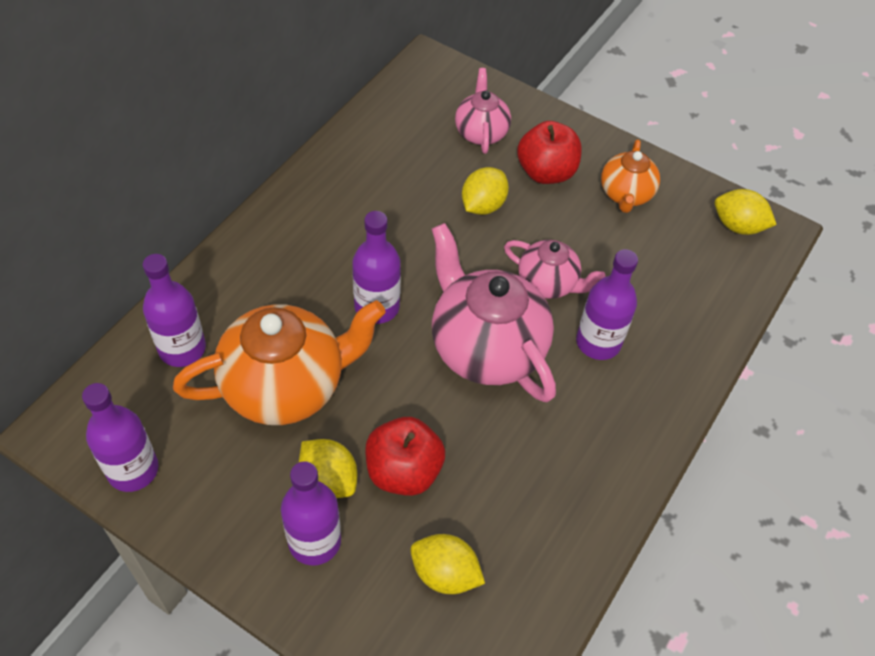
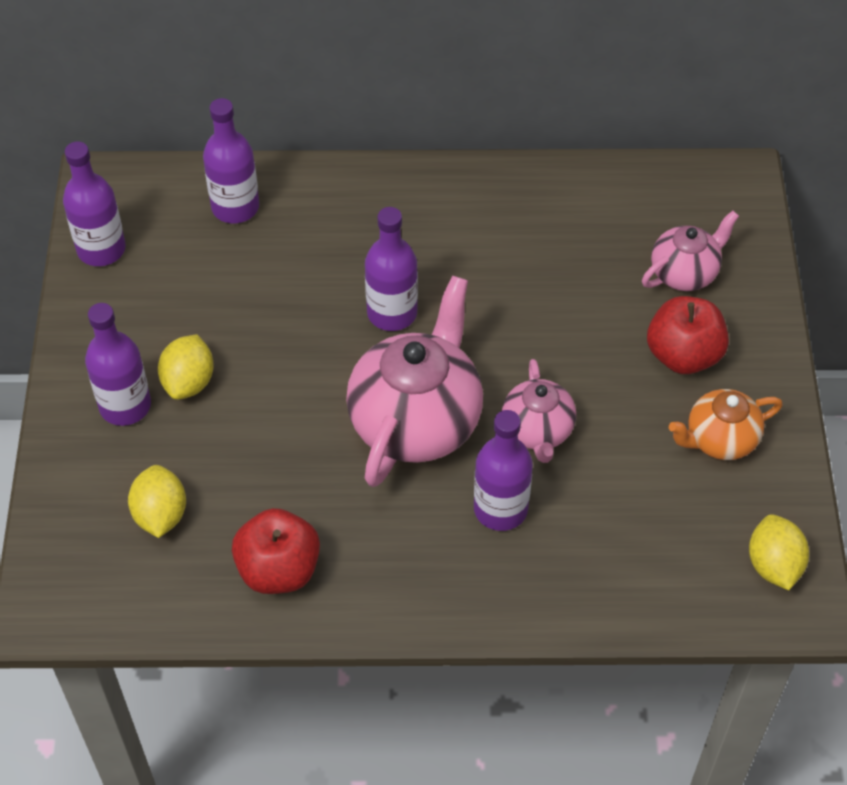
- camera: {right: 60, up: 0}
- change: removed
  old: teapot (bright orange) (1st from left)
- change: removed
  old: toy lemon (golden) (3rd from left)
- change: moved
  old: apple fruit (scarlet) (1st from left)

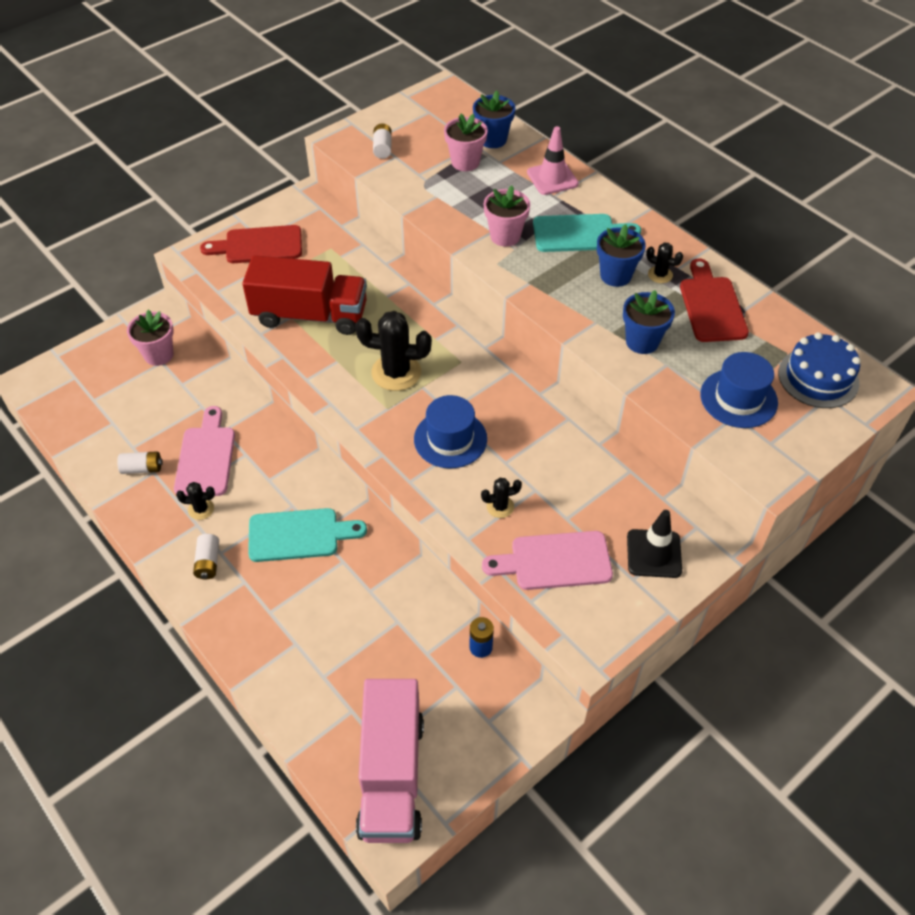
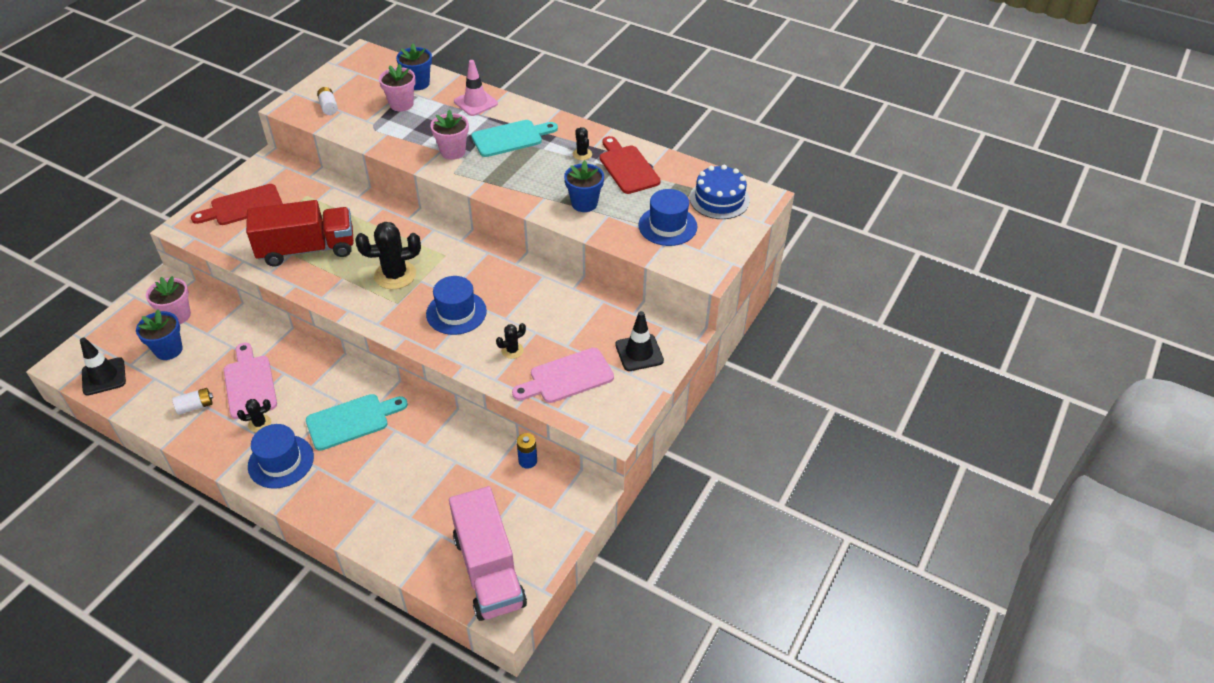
- camera: {right: -20, up: -5}
- change: added
  new: road cone (black) (1st from left)
- change: moved
  old: flower pot (cobalt) (2nd from left in the first image)
  new: flower pot (cobalt) (1st from left)
- change: replaced
  old: battery (white) (2nd from left)
  new: top hat (cobalt) (1st from left)
- change: turned
  old: prickly plant (black) (4th from left)
  degrees: 60

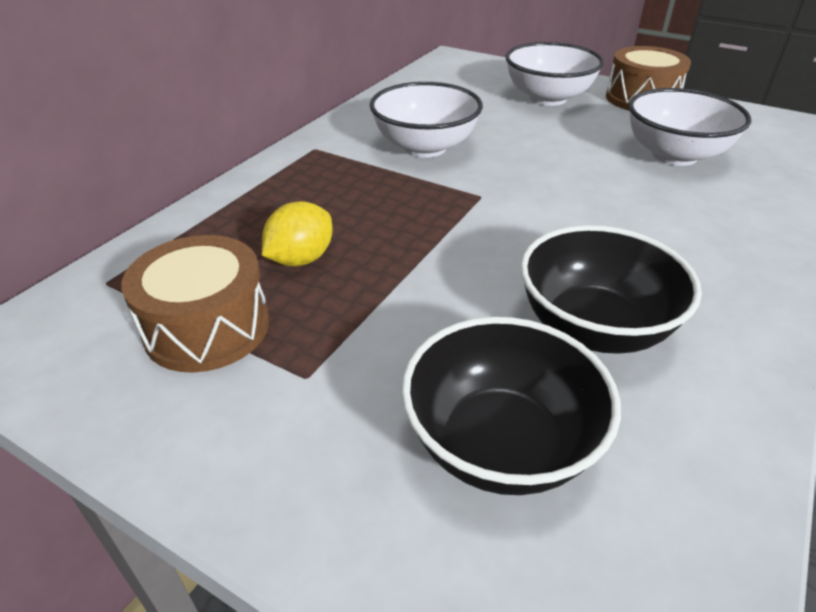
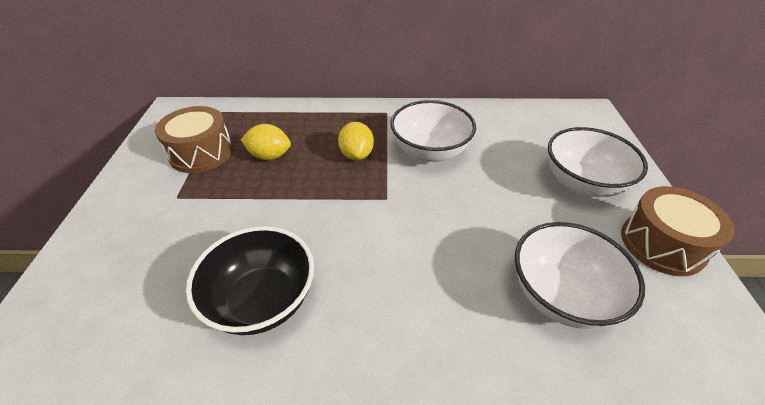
- camera: {right: 60, up: 5}
- change: removed
  old: bowl (black) (1st from left)
- change: added
  new: toy lemon (golden) (2nd from left)

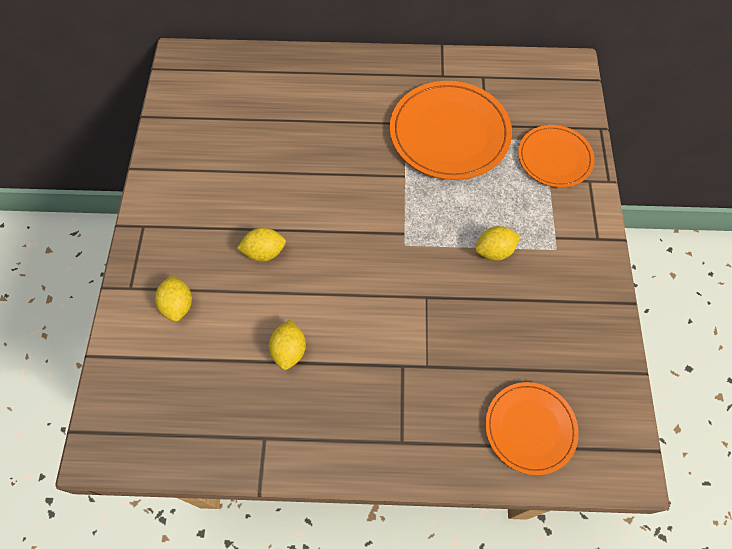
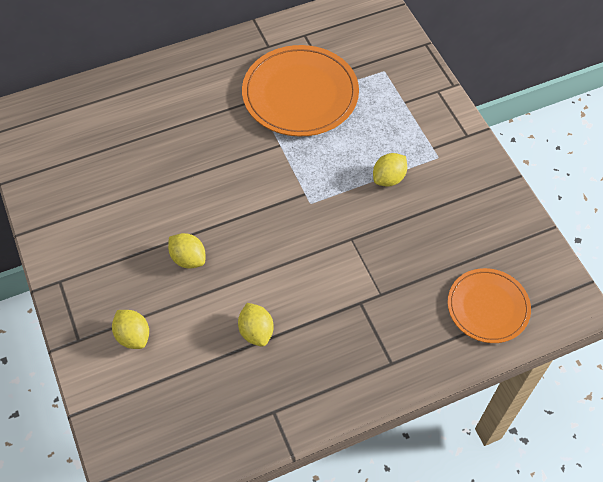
- camera: {right: -25, up: -5}
- change: removed
  old: flat dish (bright orange) (3rd from left)
- change: turned
  old: toy lemon (golden) (2nd from left)
  degrees: 75

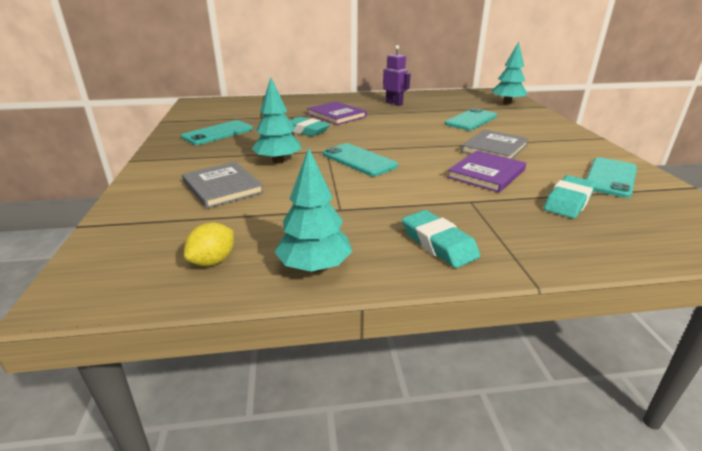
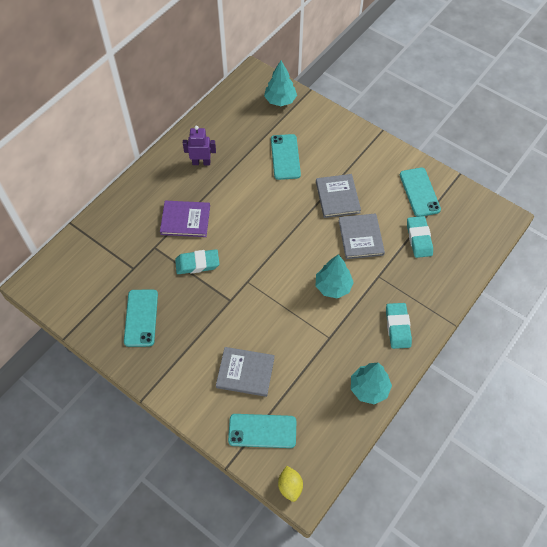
- camera: {right: -45, up: 30}
- change: moved
  old: toy lemon (golden)
- change: moved
  old: toy tree (turquoise) (1st from left in the first image)
  new: toy tree (turquoise) (2nd from left)
- change: moved
  old: phone (turquoise) (2nd from left)
- change: recoloured
  old: hardcover (purple) (2nd from left)
  new: hardcover (ash-grey) (3rd from left)
- change: turned
  old: pencil eraser (turquoise) (2nd from left)
  degrees: 75

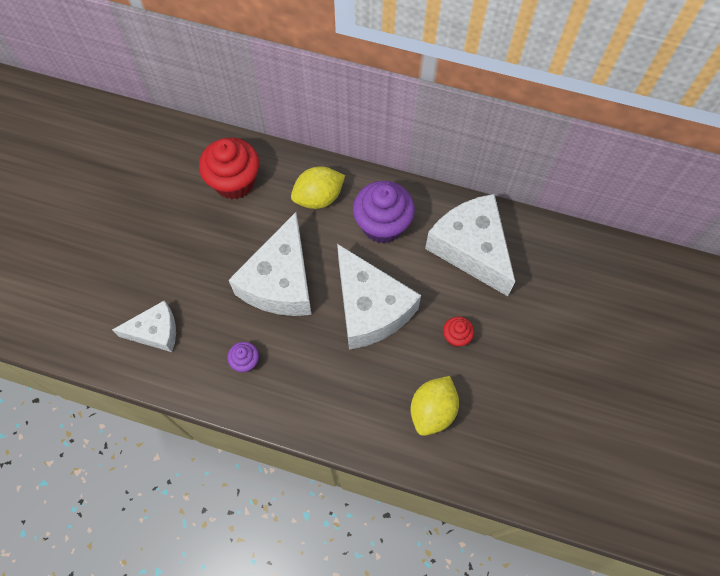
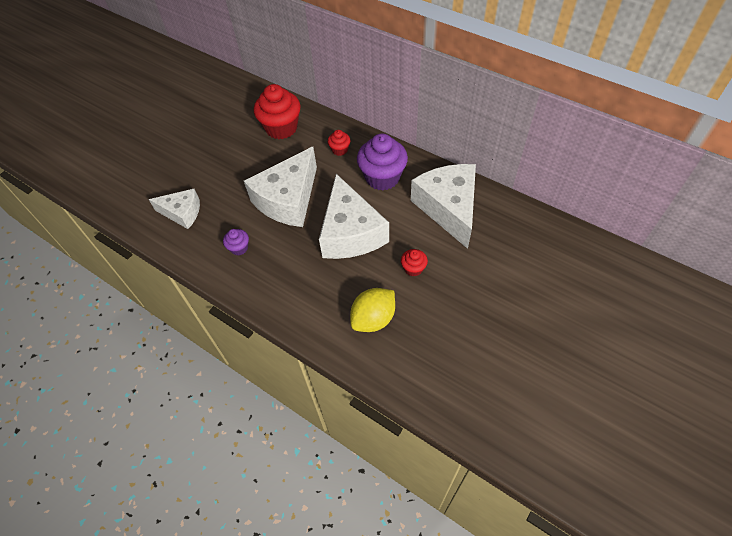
- camera: {right: 20, up: -10}
- change: replaced
  old: toy lemon (golden) (1st from left)
  new: fairy cake (scarlet) (2nd from left)

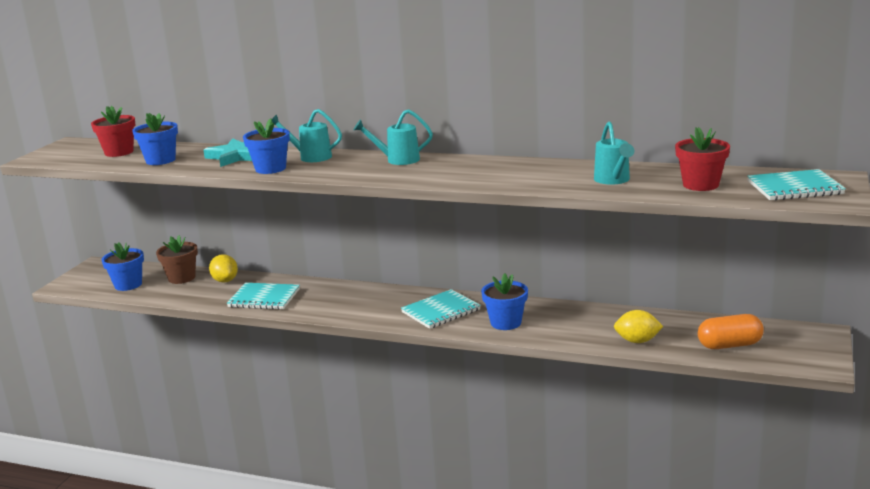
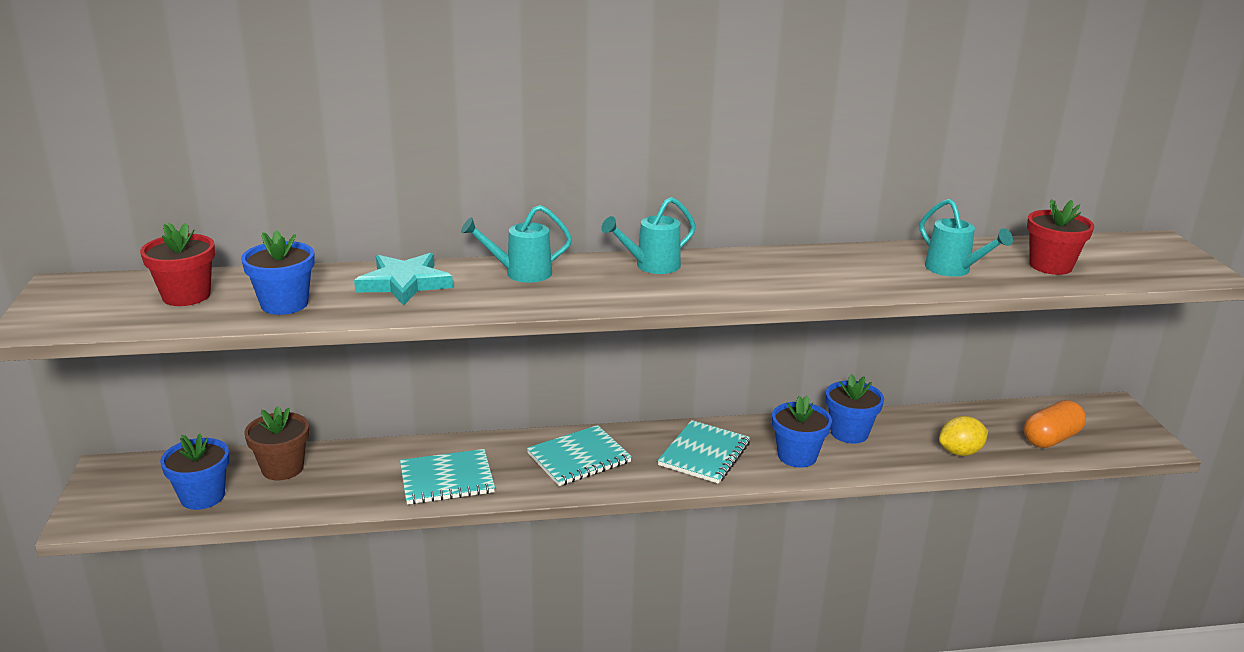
- camera: {right: -30, up: 5}
- change: removed
  old: toy lemon (golden) (1st from left)
- change: moved
  old: flower pot (cobalt) (3rd from left in the first image)
  new: flower pot (cobalt) (4th from left)
- change: moved
  old: notepad (turquoise) (3rd from left in the first image)
  new: notepad (turquoise) (2nd from left)

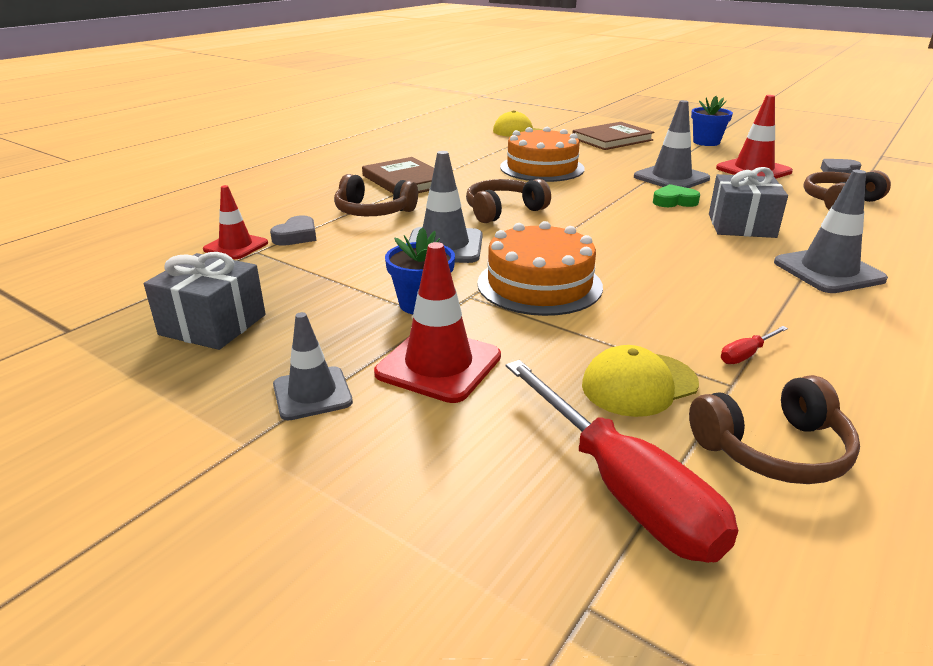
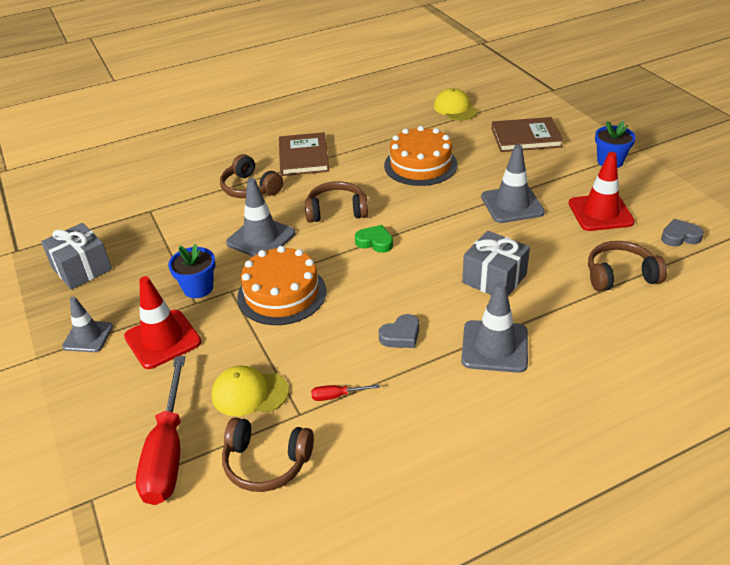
- camera: {right: 30, up: 10}
- change: removed
  old: road cone (scarlet) (1st from left)
- change: moved
  old: heart (ash-grey) (1st from left)
- change: moved
  old: heart (green)

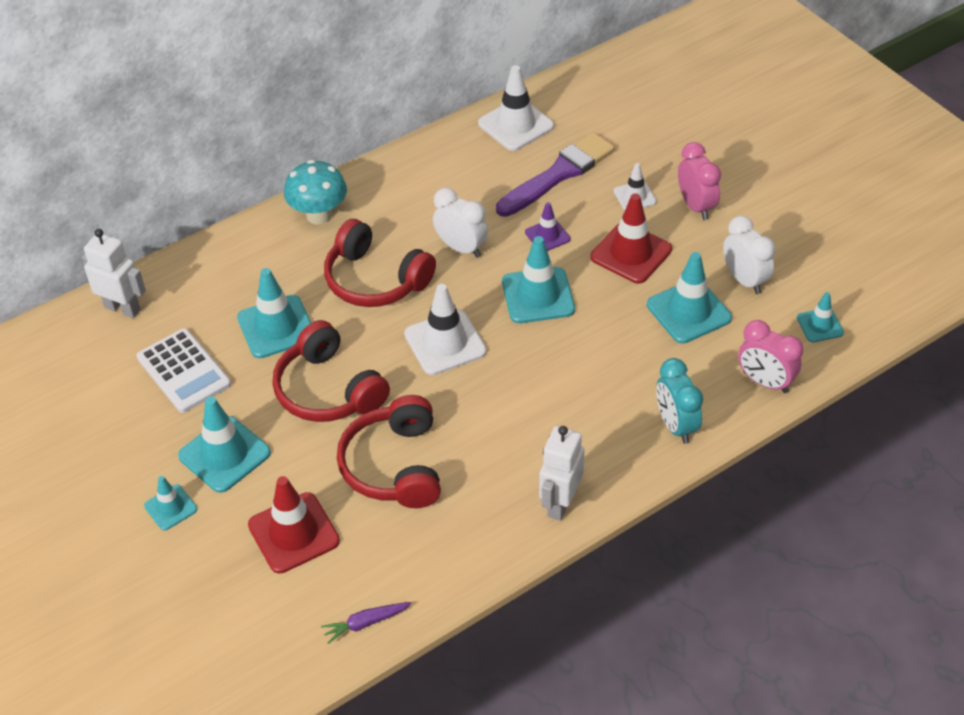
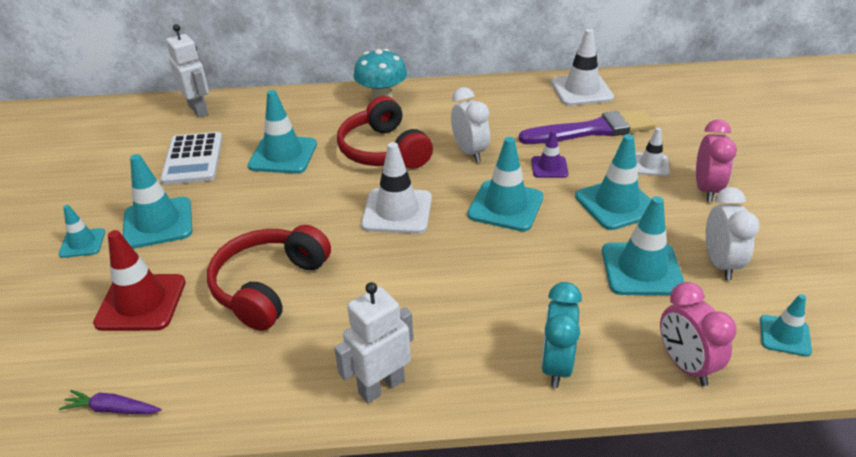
- camera: {right: 30, up: -10}
- change: removed
  old: headset (scarlet) (1st from left)
- change: recoloured
  old: road cone (scarlet) (2nd from left)
  new: road cone (turquoise) (5th from left)

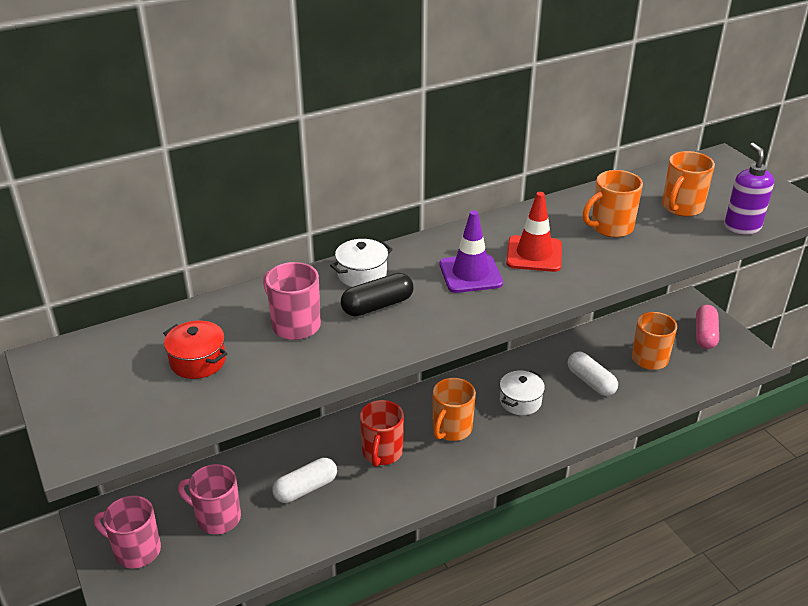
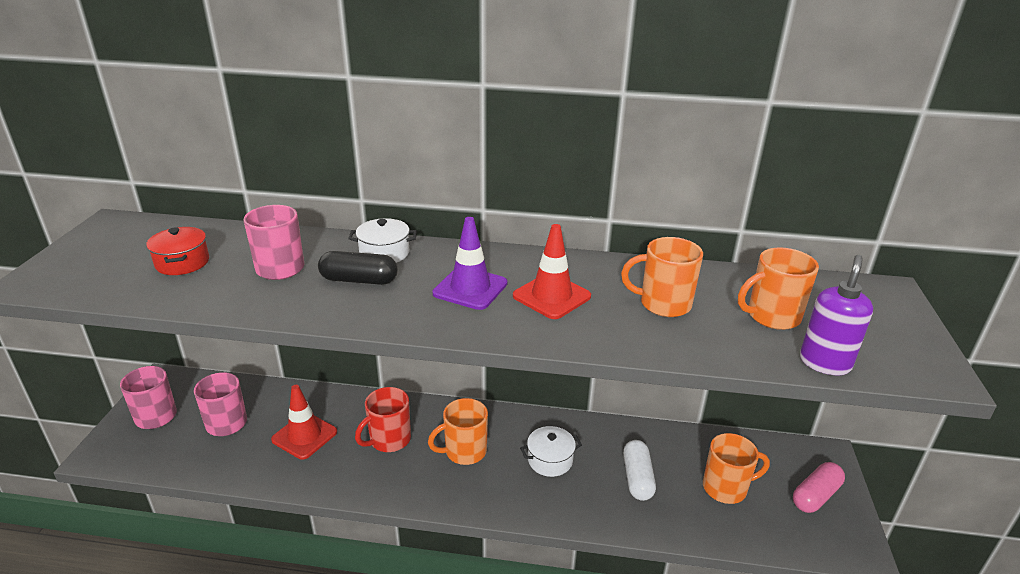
- camera: {right: 35, up: -5}
- change: replaced
  old: pill (white) (1st from left)
  new: road cone (scarlet) (1st from left)

